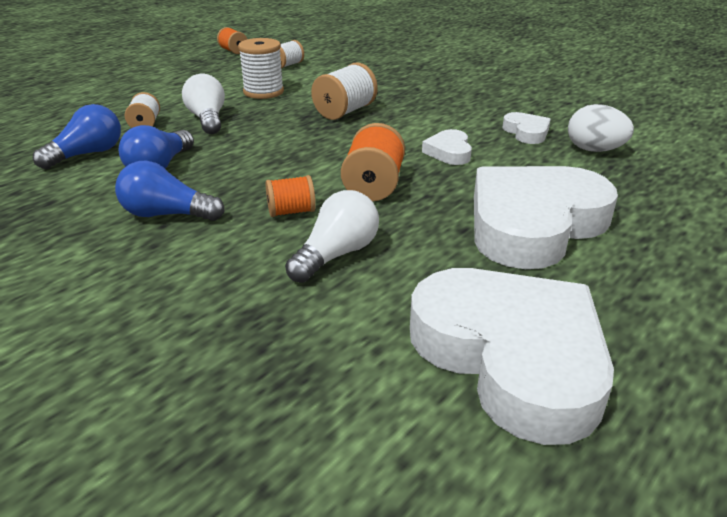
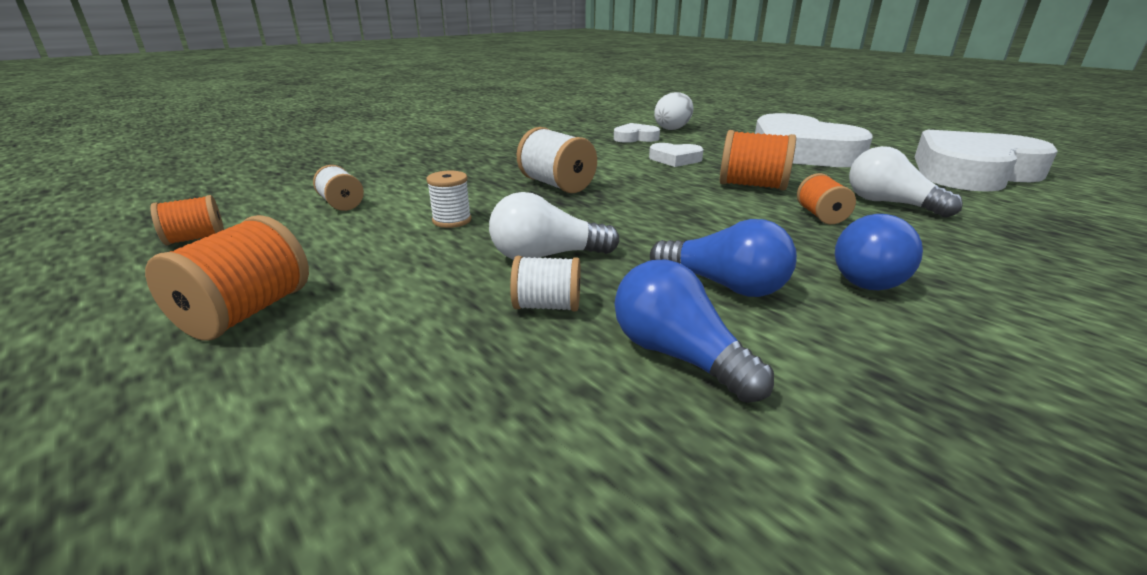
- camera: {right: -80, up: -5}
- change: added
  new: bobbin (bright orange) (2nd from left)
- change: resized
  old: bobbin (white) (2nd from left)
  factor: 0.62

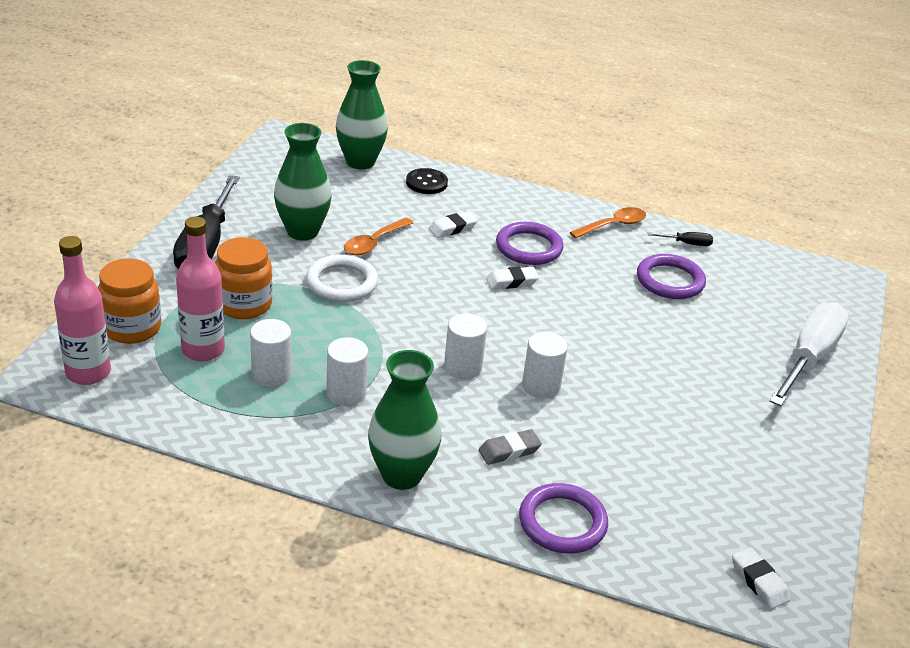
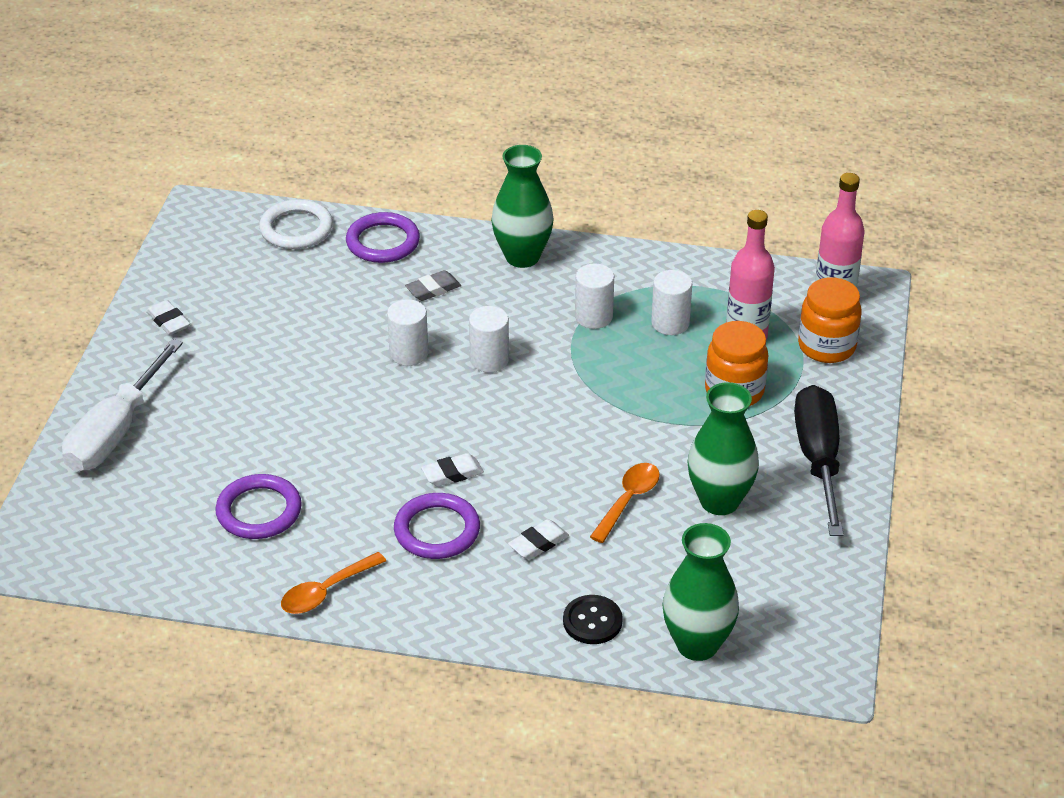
- camera: {right: 175, up: 5}
- change: removed
  old: hand screwdriver (black) (2nd from left)
- change: moved
  old: hoop (white)
- change: moved
  old: pencil eraser (white) (3rd from left in the first image)
  new: pencil eraser (white) (1st from left)

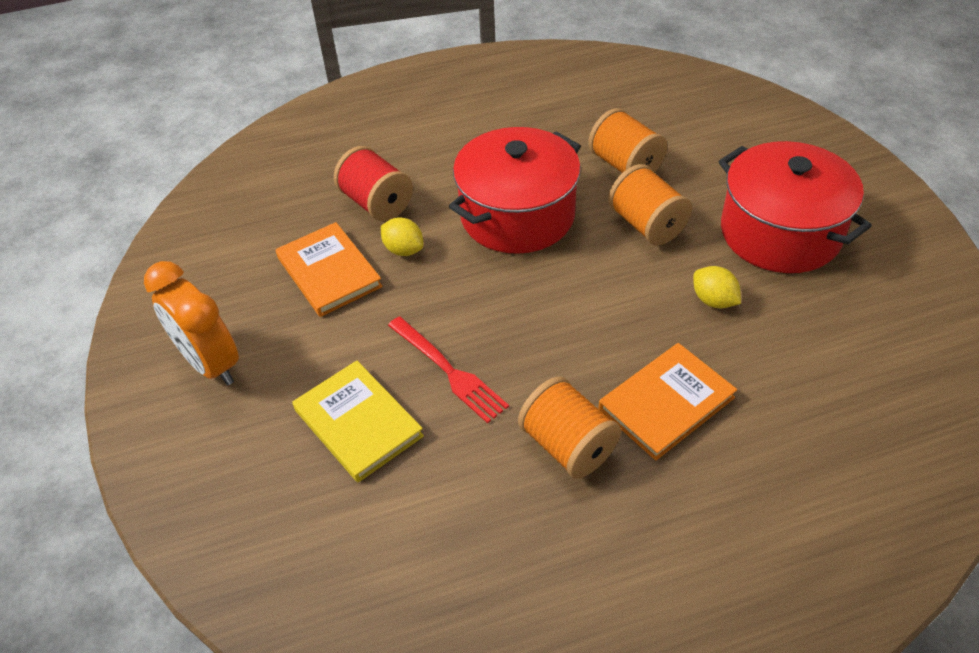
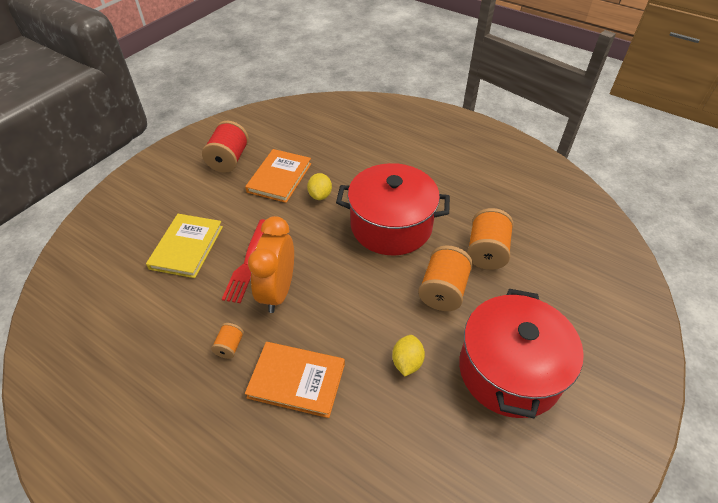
- camera: {right: 50, up: 0}
- change: moved
  old: clock (bright orange)
- change: moved
  old: bobbin (scarlet)
- change: resized
  old: bobbin (bright orange) (1st from left)
  factor: 0.51

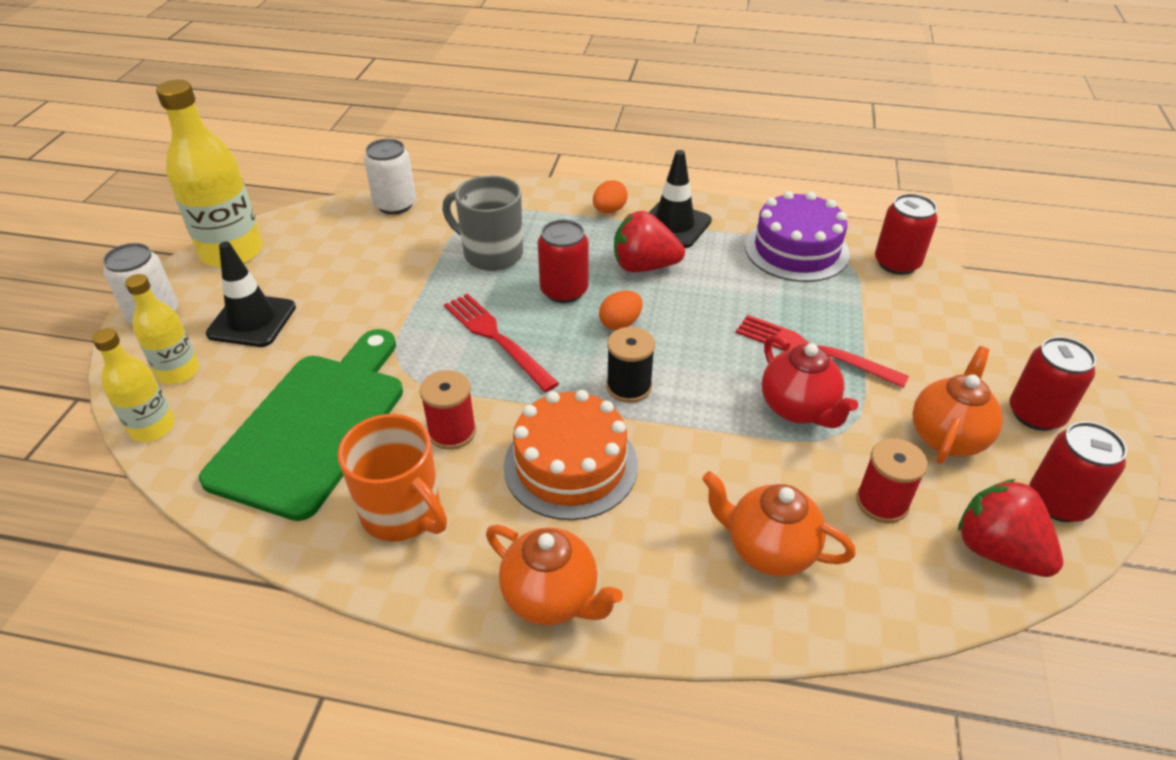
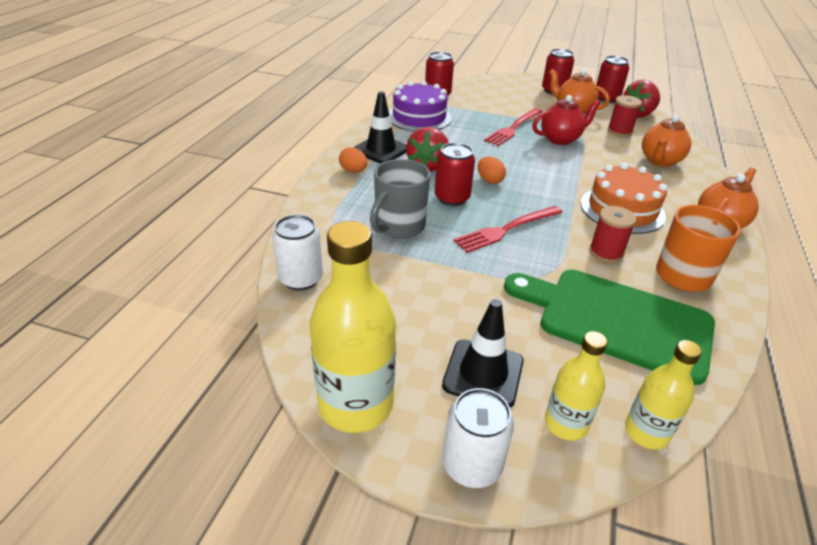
- camera: {right: -85, up: -5}
- change: removed
  old: bobbin (black)

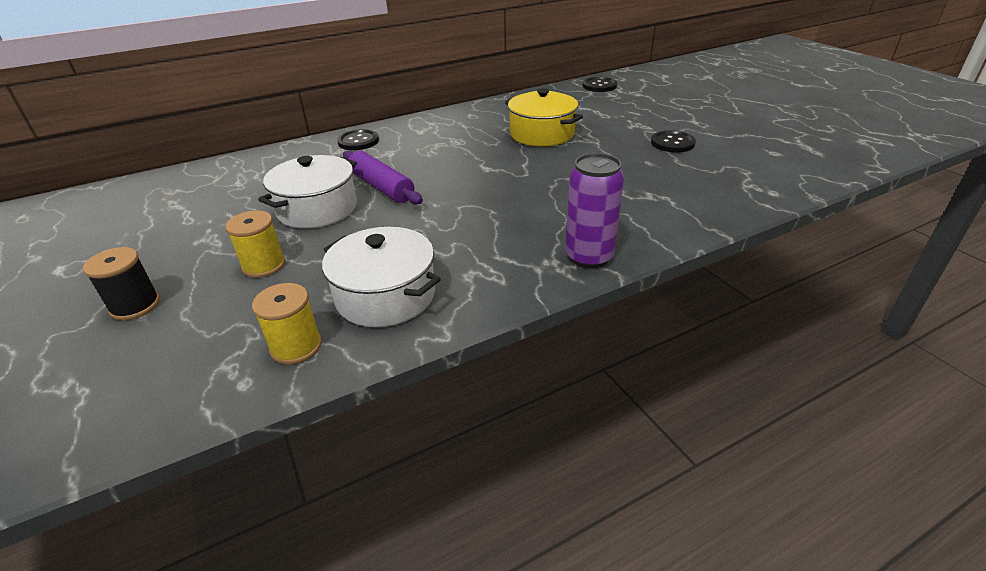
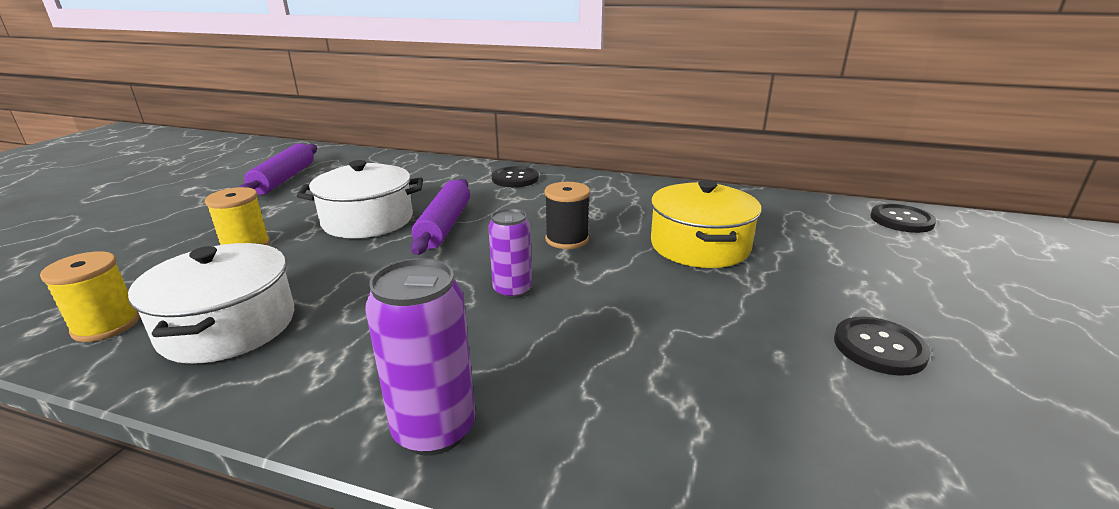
- camera: {right: 45, up: -10}
- change: added
  new: rolling pin (purple) (1st from left)
- change: added
  new: tin (purple) (2nd from left)
- change: moved
  old: bobbin (black)

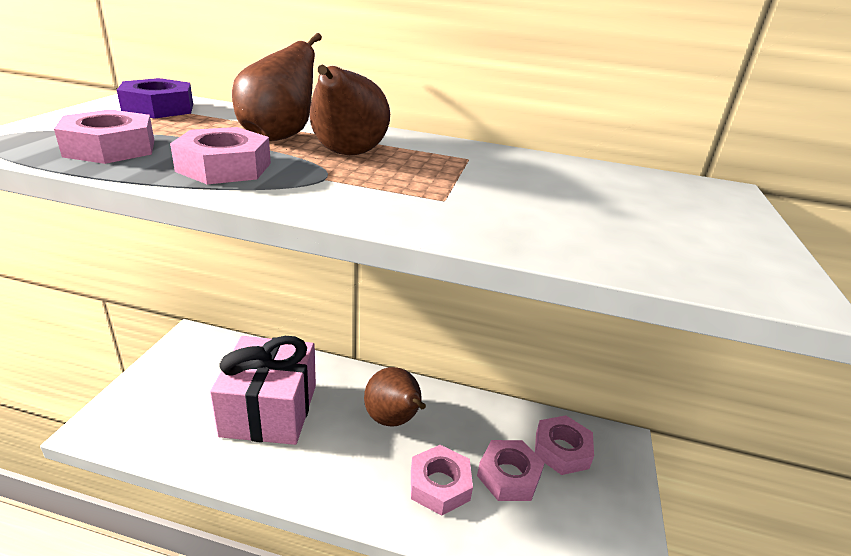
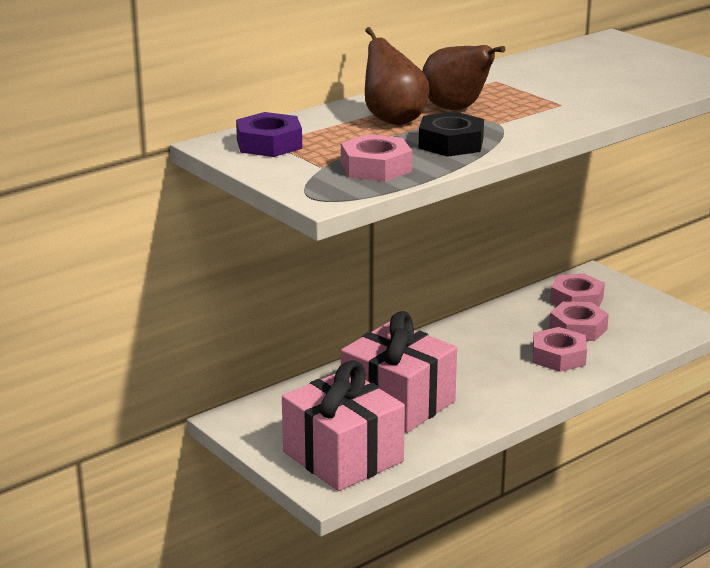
- camera: {right: -50, up: -5}
- change: removed
  old: pear fruit (russet) (3rd from left)
- change: added
  new: wrapped gift (pink) (1st from left)
- change: recoloured
  old: nut (pink) (2nd from left)
  new: nut (black)

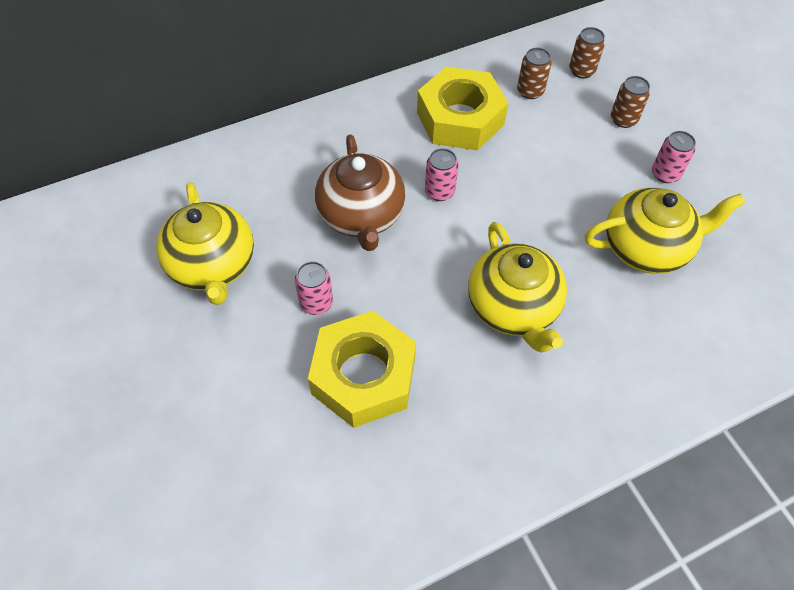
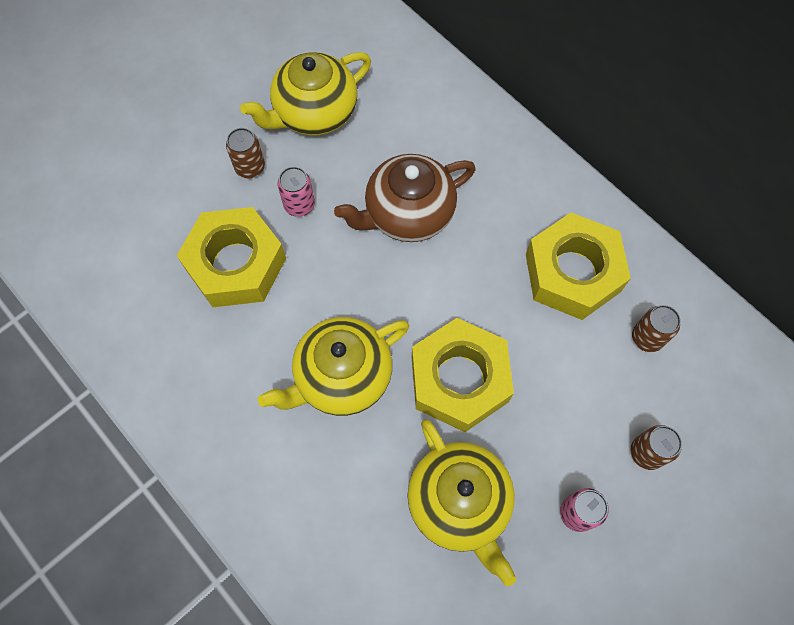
- camera: {right: 75, up: 10}
- change: removed
  old: tin (pink) (2nd from left)
- change: added
  new: nut (golden) (2nd from left)
- change: moved
  old: tin (russet) (2nd from left in the first image)
  new: tin (russet) (1st from left)

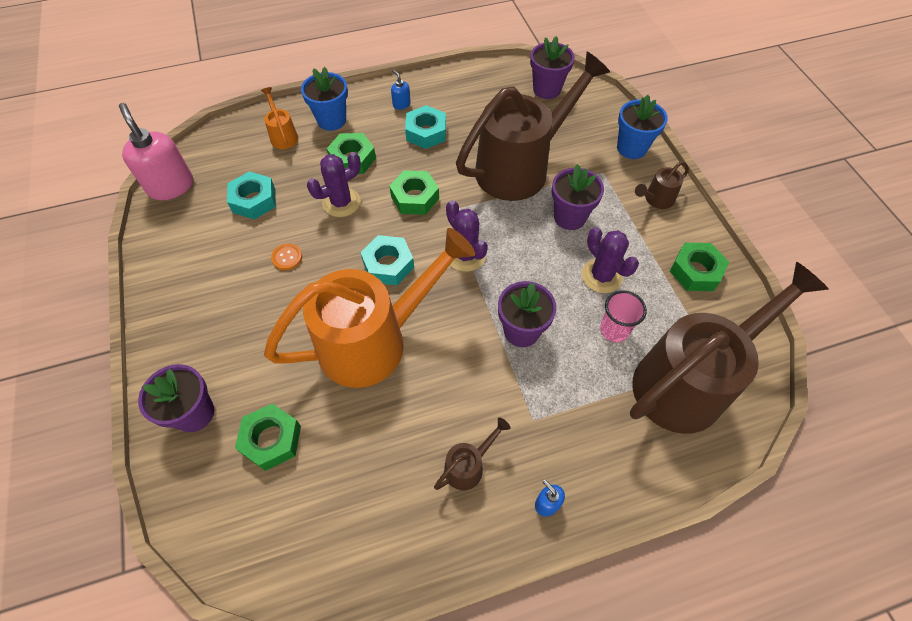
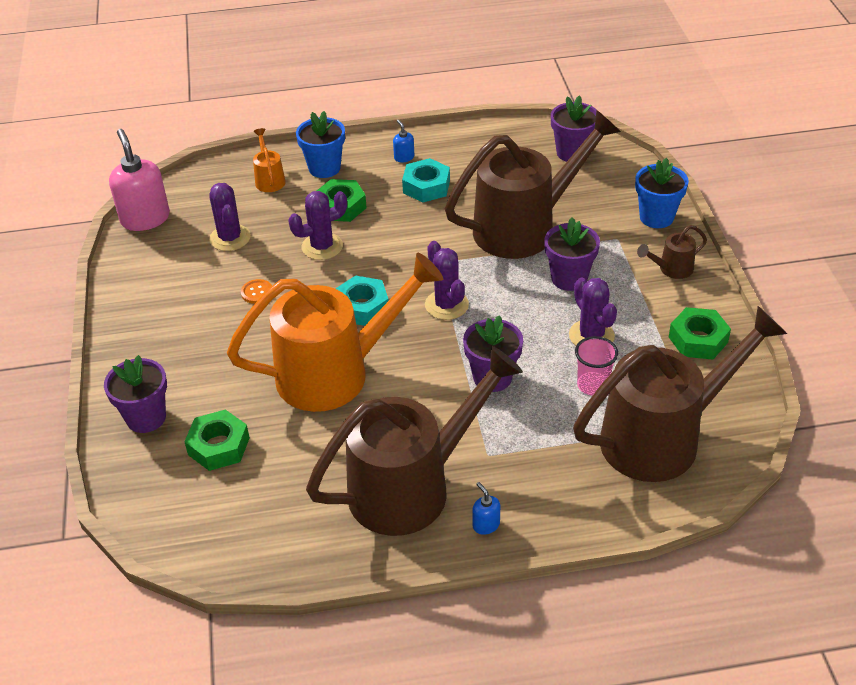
- camera: {right: 10, up: -15}
- change: removed
  old: nut (green) (3rd from left)
- change: replaced
  old: nut (turquoise) (1st from left)
  new: prickly plant (purple) (1st from left)
- change: resized
  old: watering pot (russet) (1st from left)
  factor: 2.49

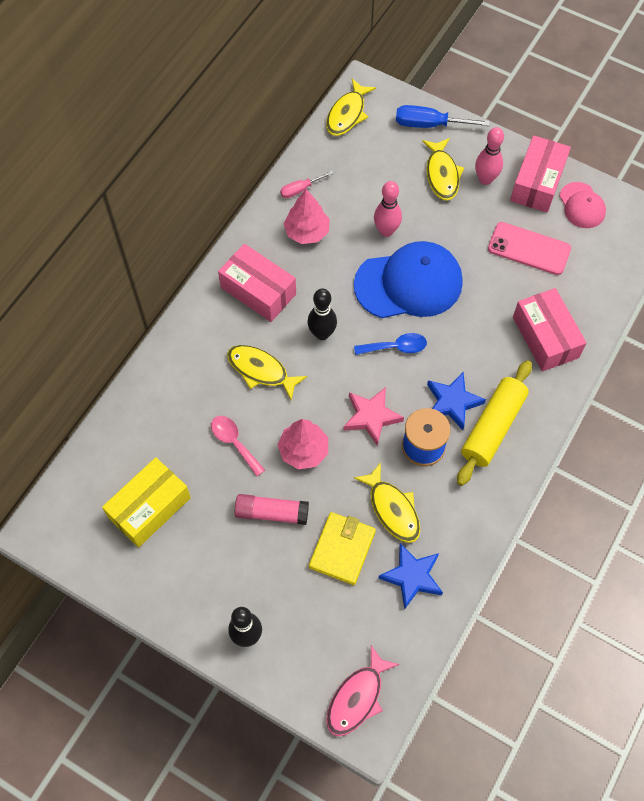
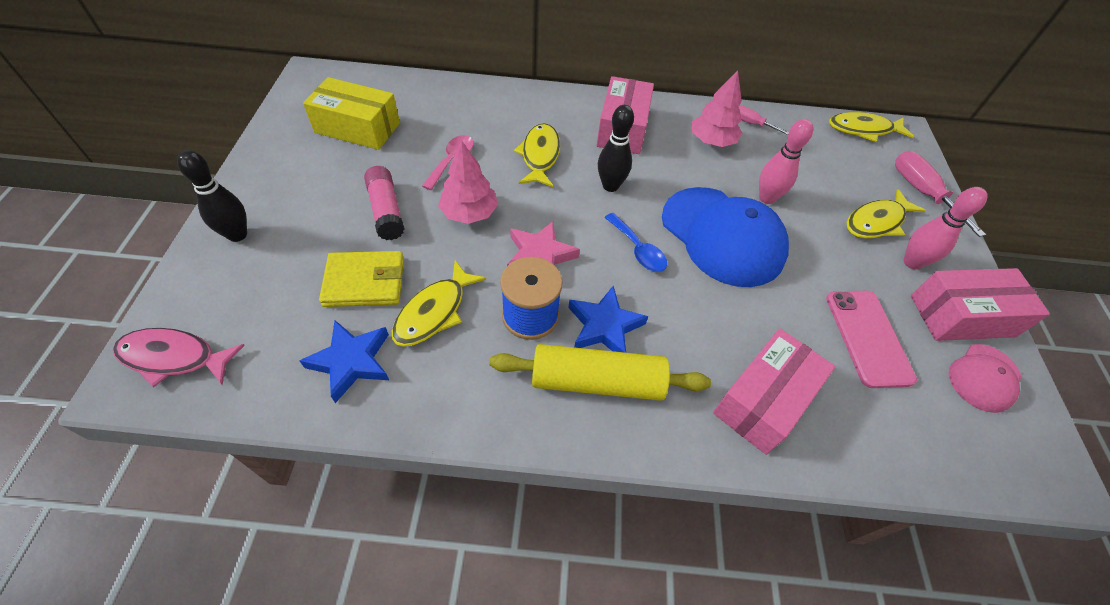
- camera: {right: 60, up: -10}
- change: recoloured
  old: hand screwdriver (cobalt)
  new: hand screwdriver (pink) (2nd from left)

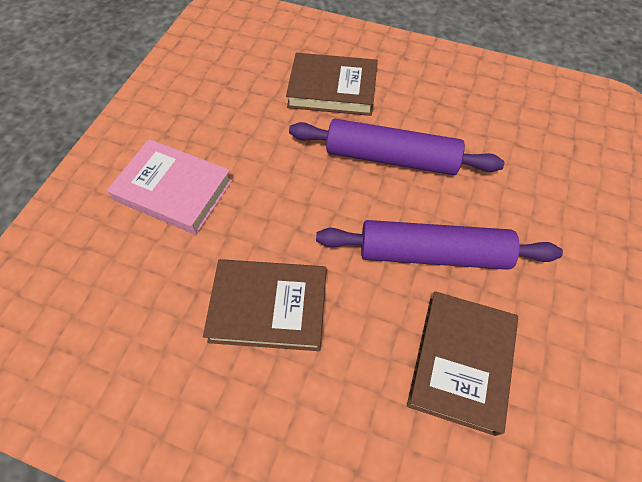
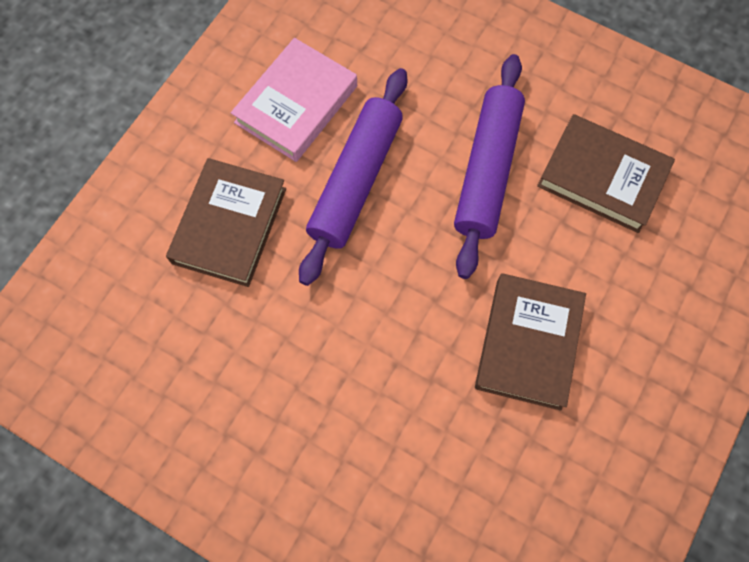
- camera: {right: -80, up: 10}
- change: moved
  old: hardcover (pink)

